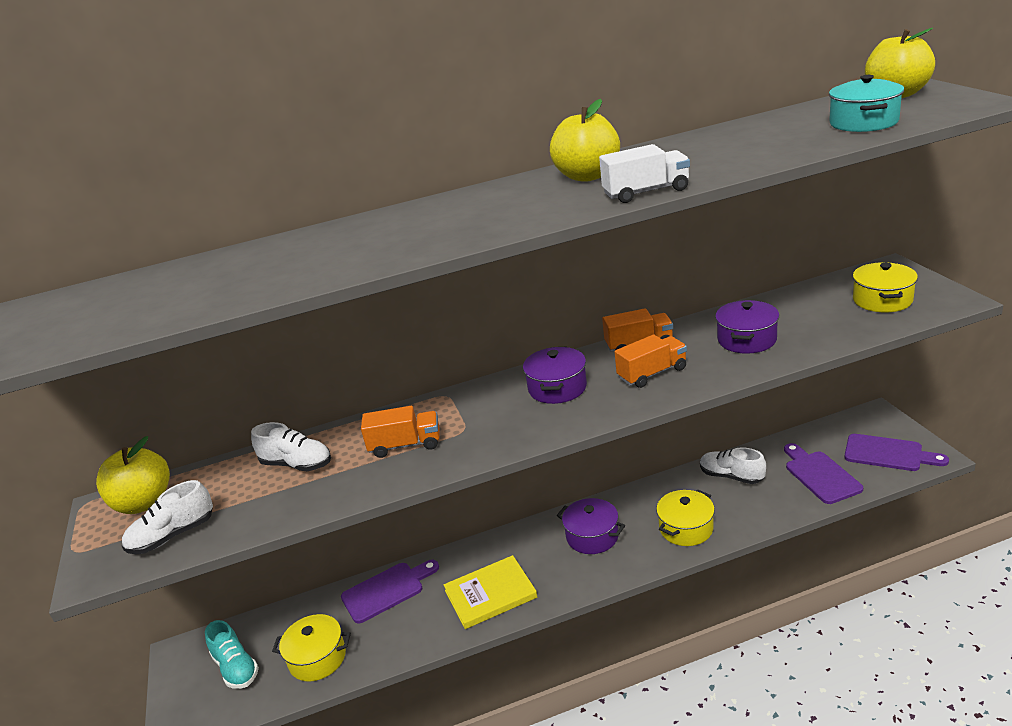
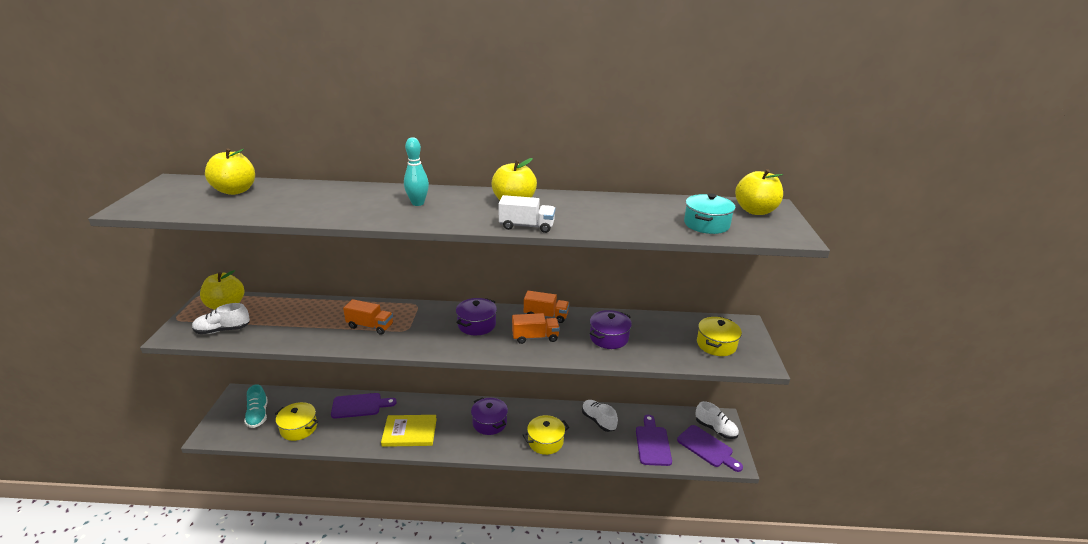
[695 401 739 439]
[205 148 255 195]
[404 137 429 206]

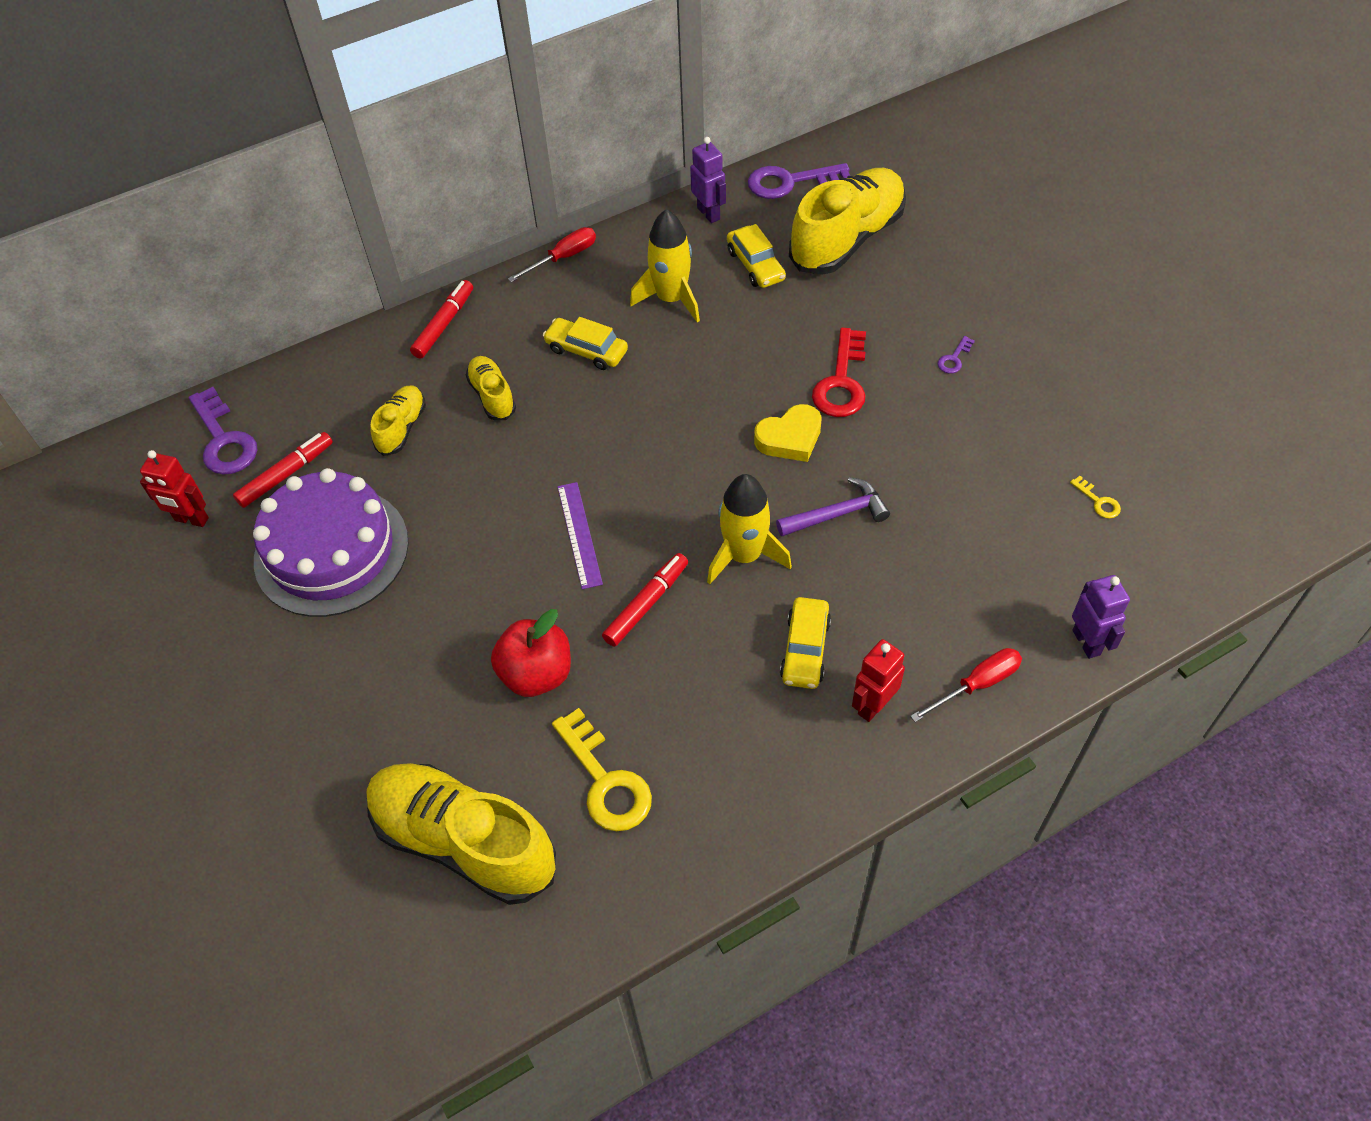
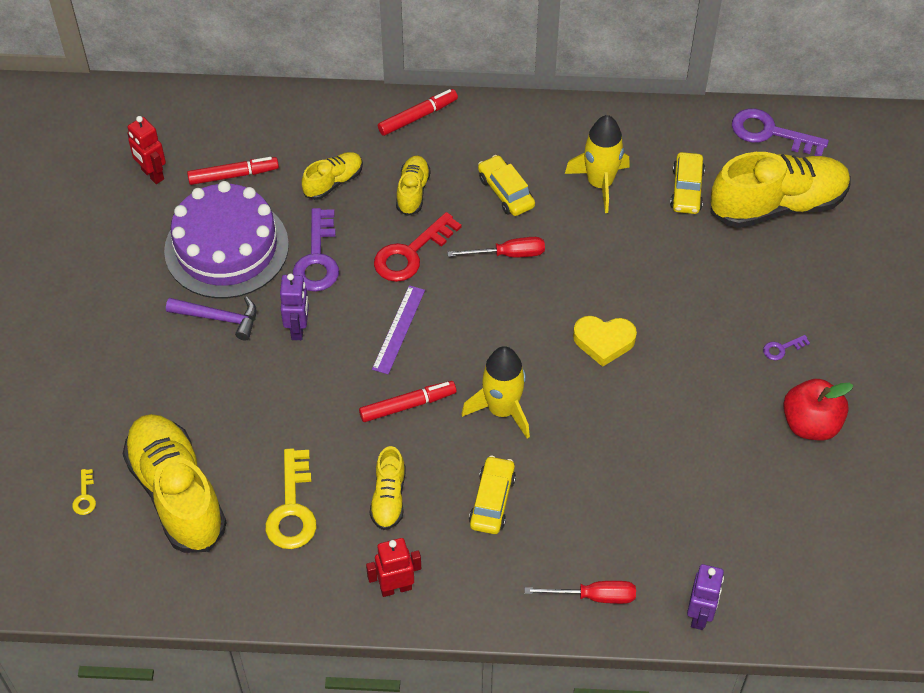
[293 208 339 292]
[783 379 853 440]
[447 237 545 257]
[280 273 309 340]
[166 296 257 341]
[469 456 516 534]
[374 212 462 282]
[366 538 421 597]
[72 469 96 515]
[370 446 405 530]

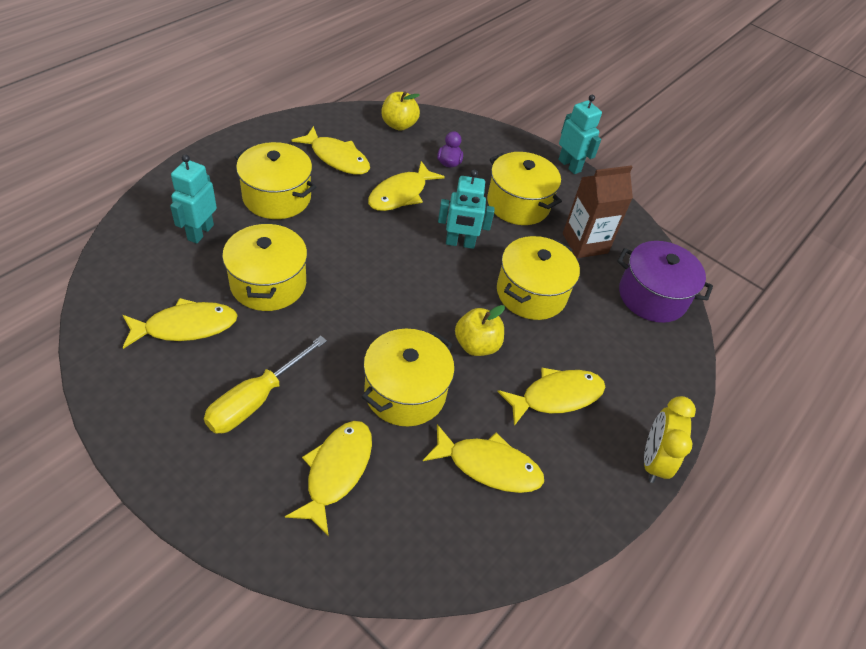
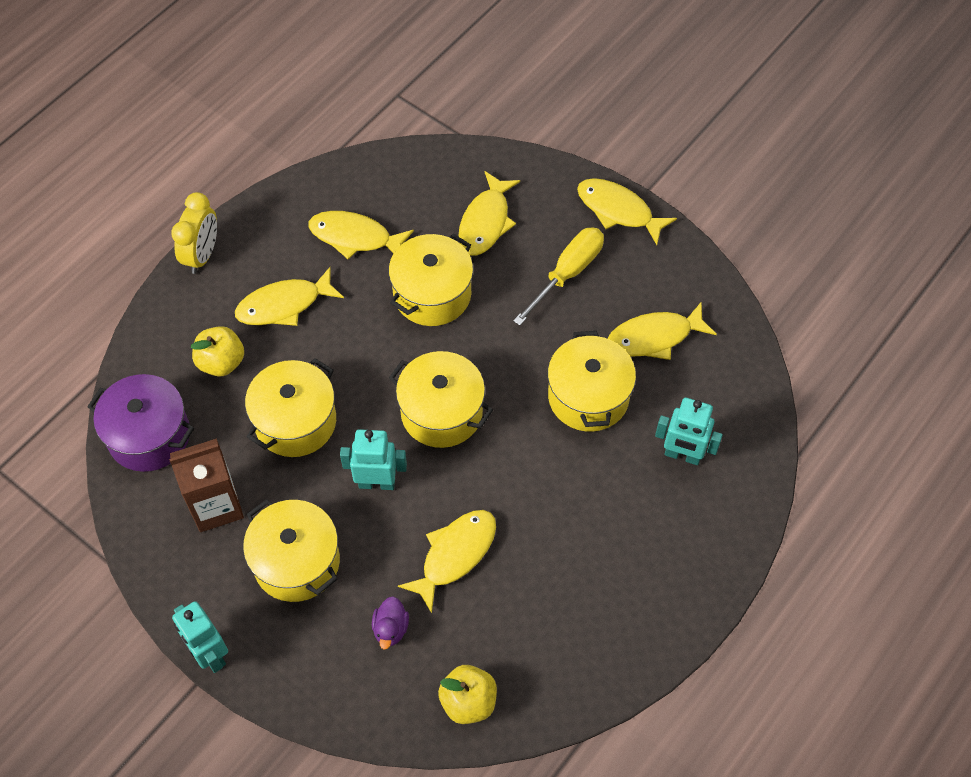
[655 398 723 465]
[389 351 493 448]
[577 178 677 245]
[191 326 244 377]

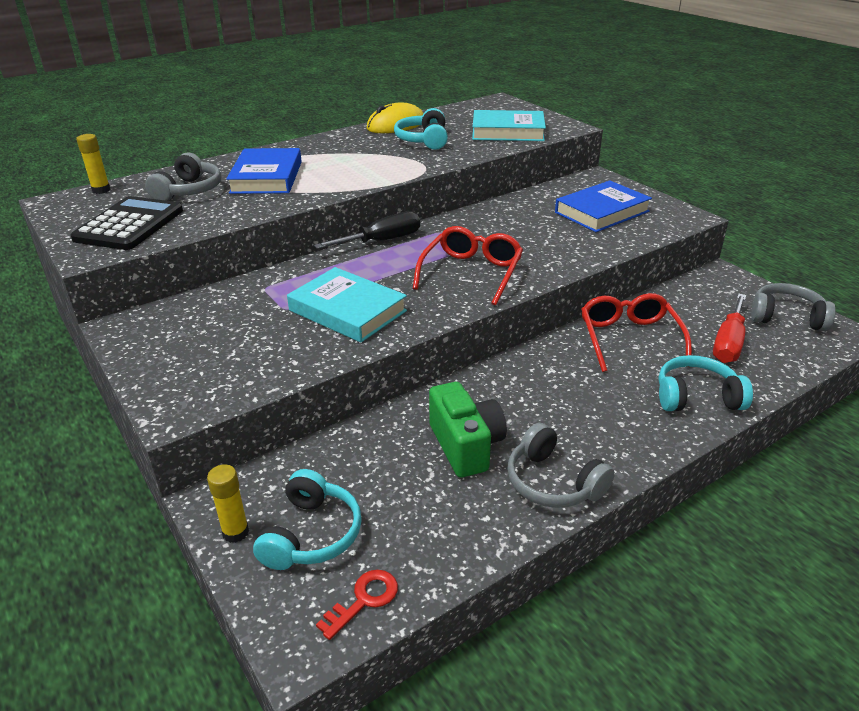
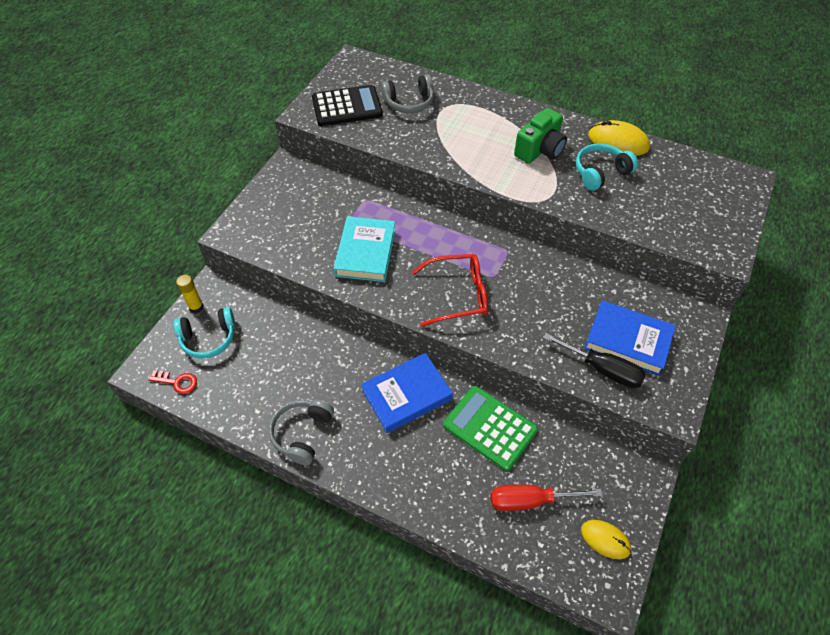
[76 134 110 194] (first image)
[361 353 453 433]
[543 333 646 388]
[514 108 567 164]
[472 110 546 141] (first image)
[443 386 538 471]
[659 355 753 411] (first image)
[581 520 631 559]

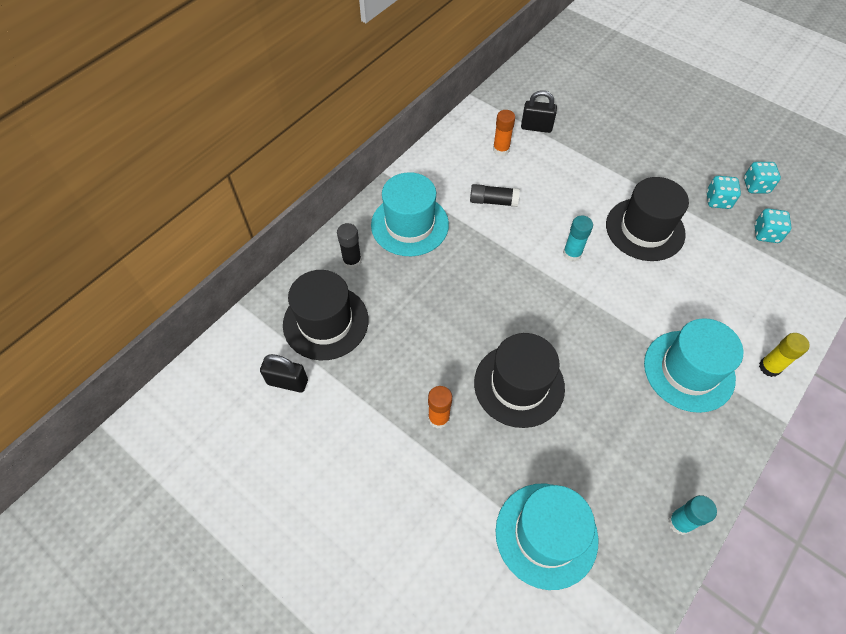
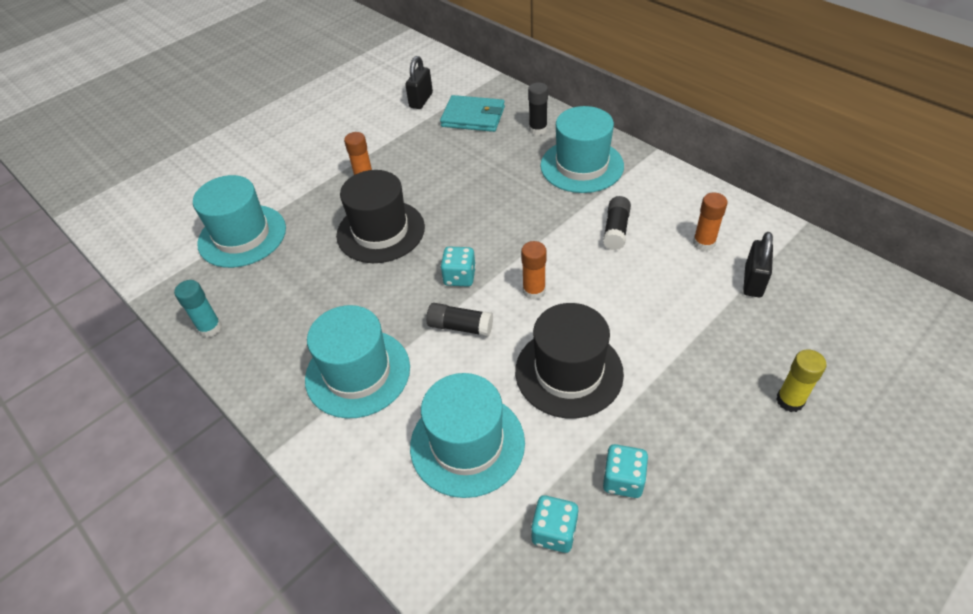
[440 95 505 132]
[521 241 546 300]
[440 247 476 287]
[776 350 827 412]
[410 373 525 498]
[426 303 493 337]

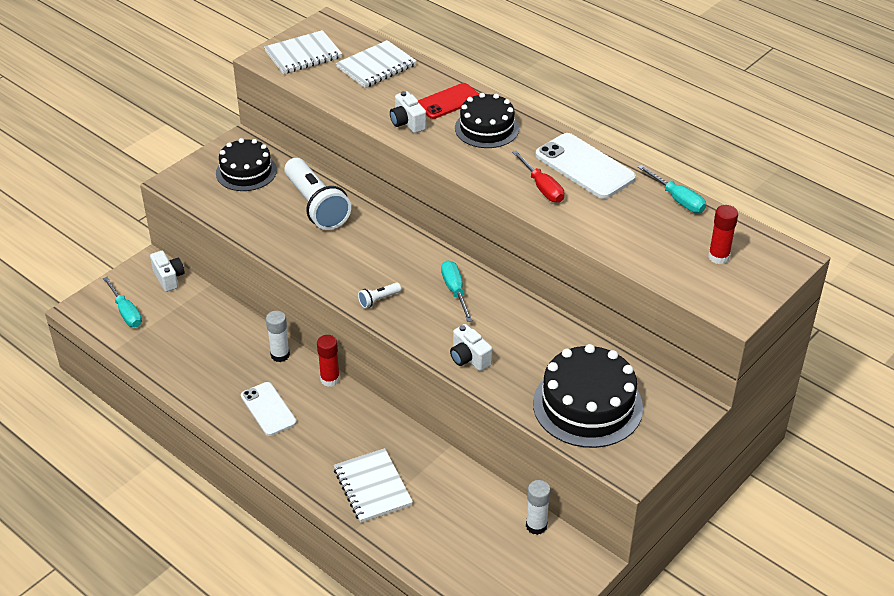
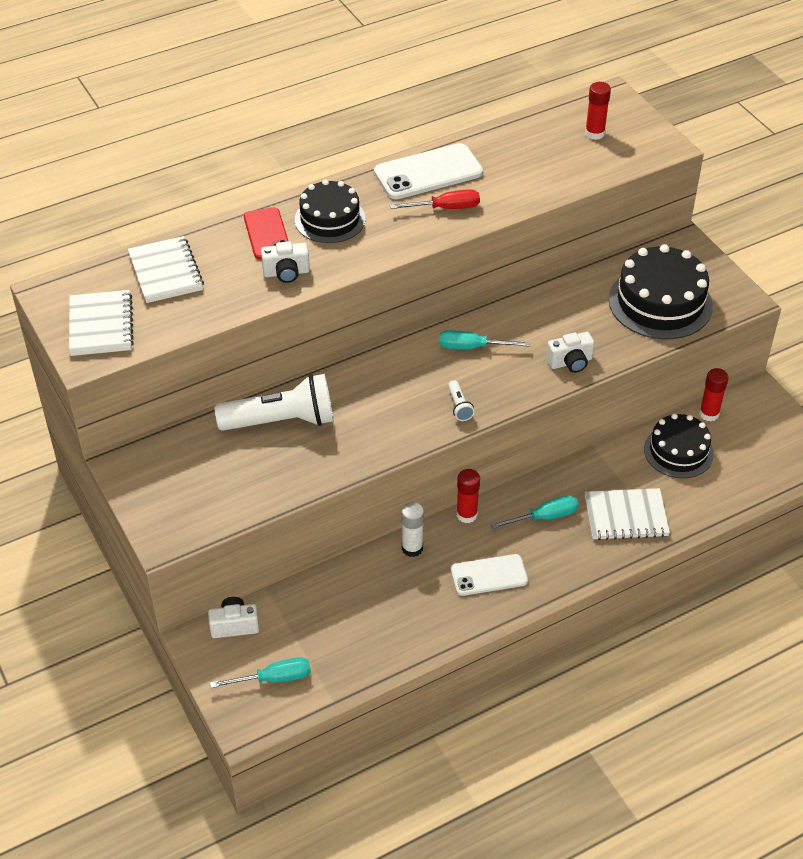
[644 413 714 478]
[699 368 729 421]
[490 495 579 529]

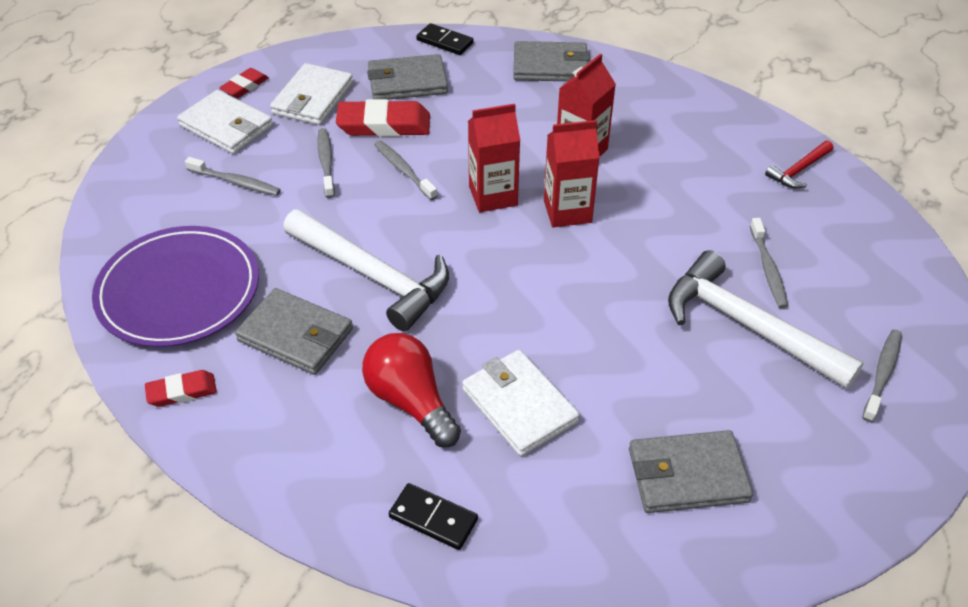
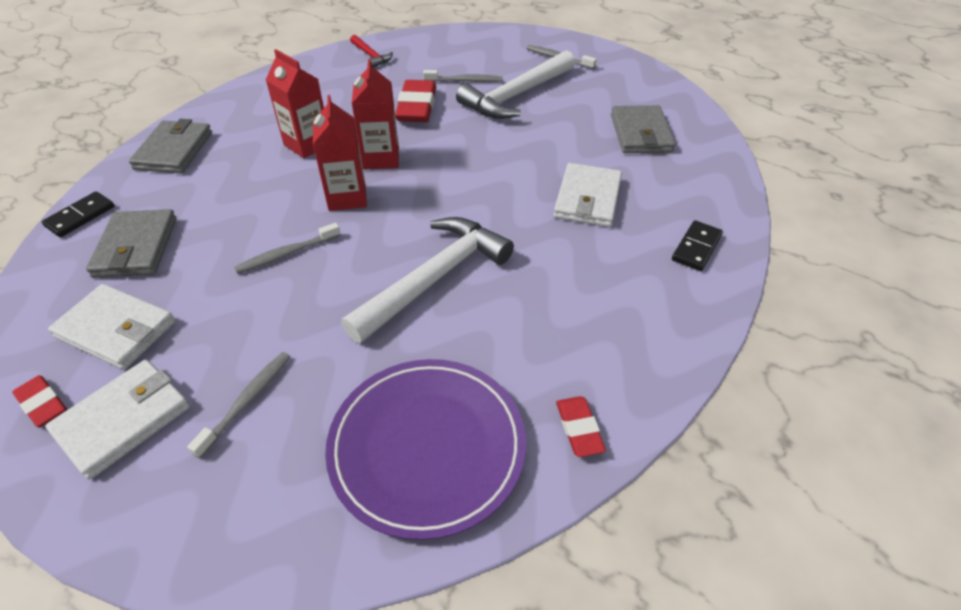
[235 288 353 375] (first image)
[318 128 335 198] (first image)
[395 80 436 122]
[362 333 461 447] (first image)
[554 163 622 227]

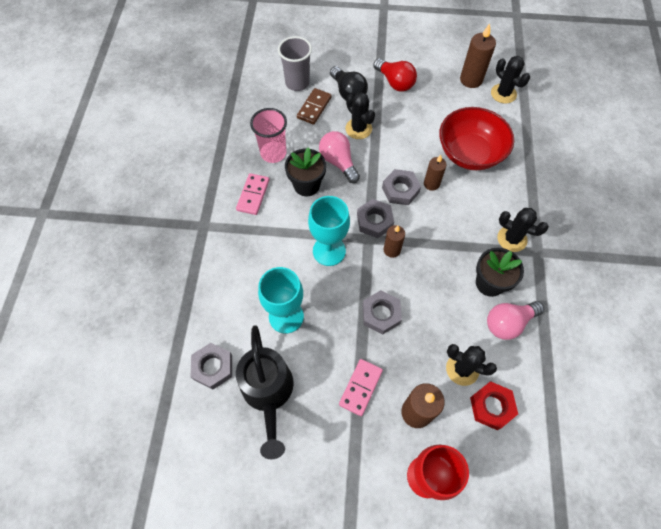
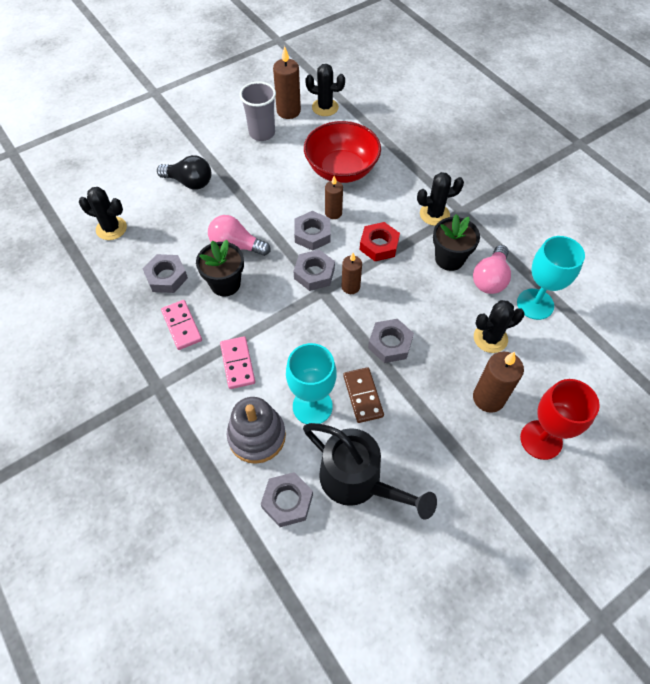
[142 254 188 293]
[239 81 276 141]
[343 367 384 423]
[517 236 585 320]
[220 336 255 389]
[79 187 127 240]
[373 58 417 92] (first image)
[360 222 400 261]
[227 397 286 464]

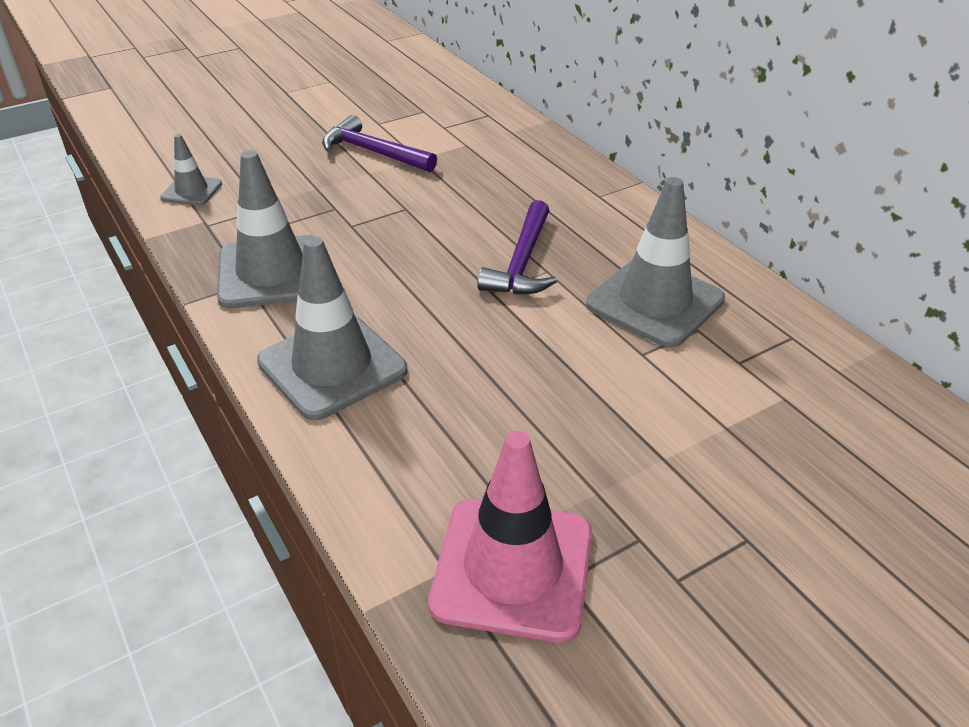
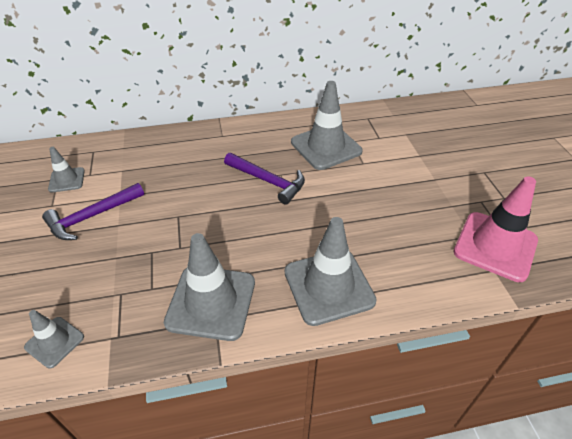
[48 147 85 193]

